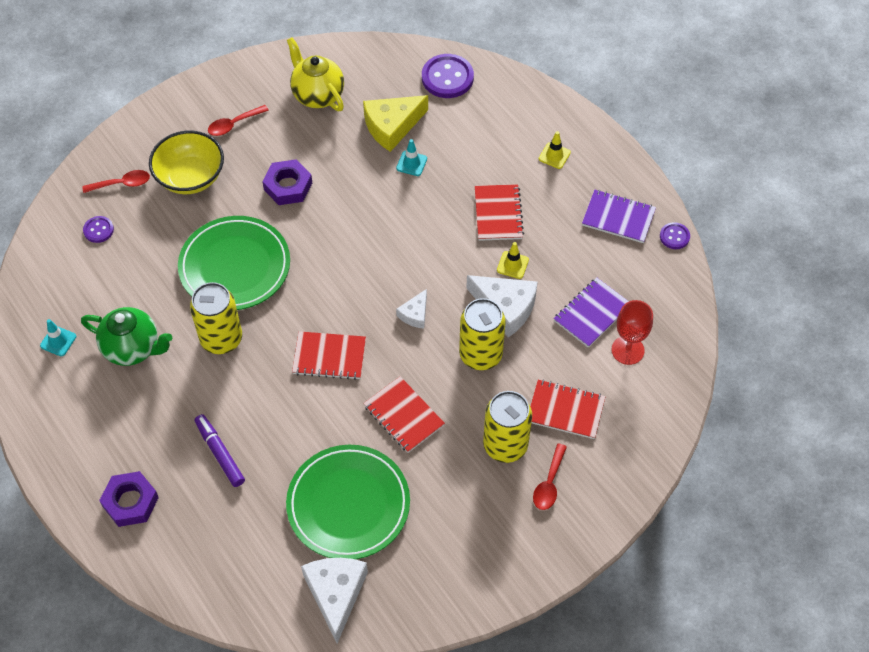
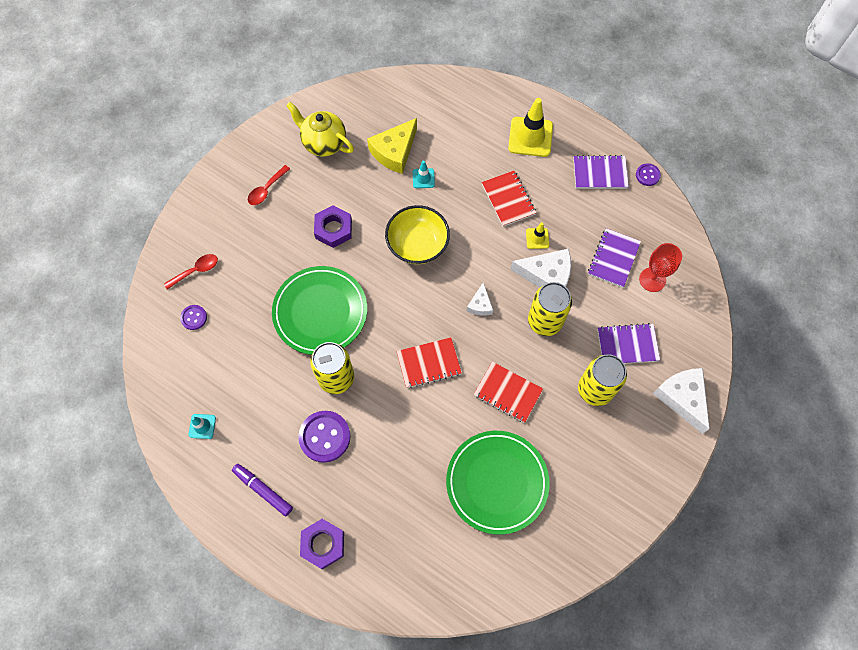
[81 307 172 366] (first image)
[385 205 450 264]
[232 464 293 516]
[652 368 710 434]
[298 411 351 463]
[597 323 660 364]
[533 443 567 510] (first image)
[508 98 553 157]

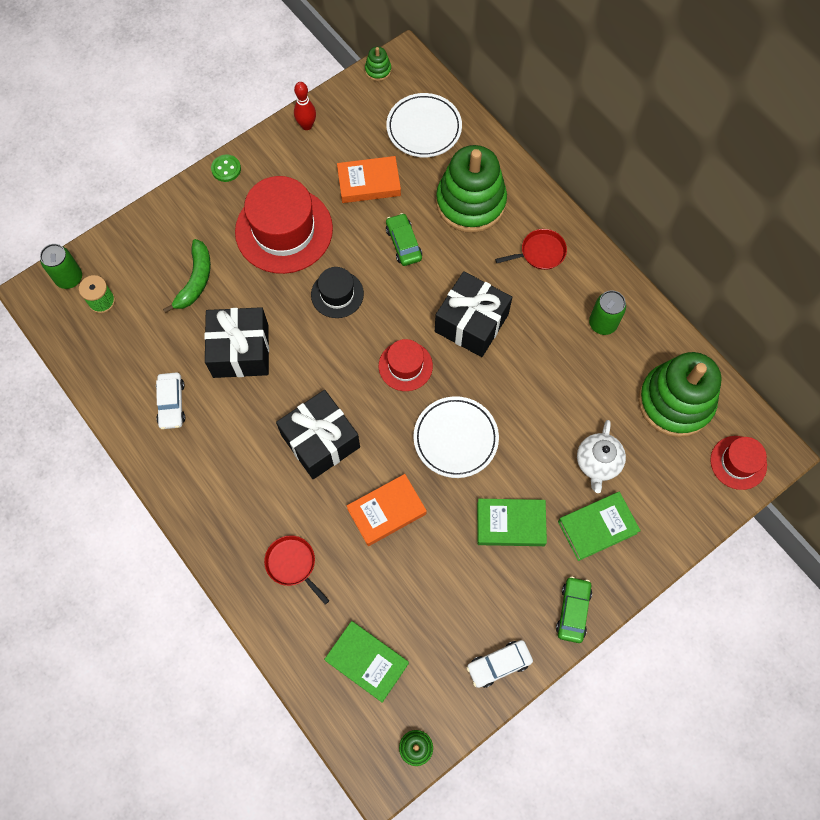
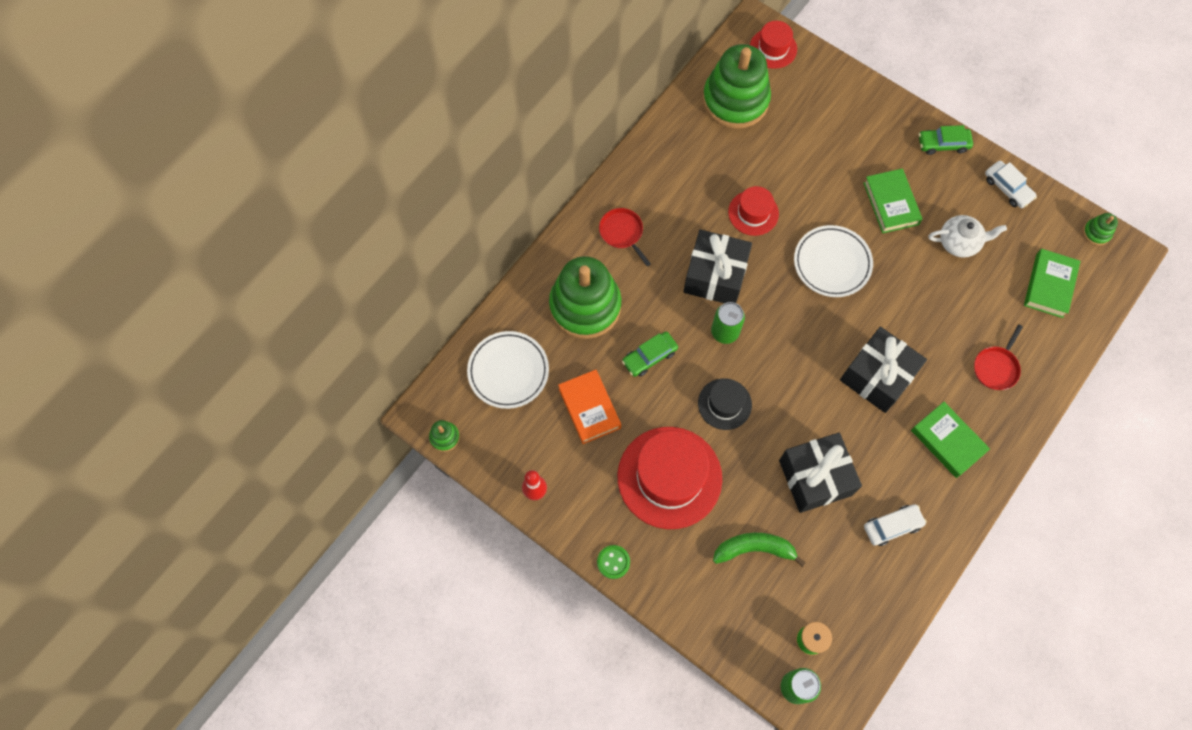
[347 474 427 546] (first image)
[728 186 779 236]
[911 402 990 478]
[929 215 1007 258]
[711 302 745 344]

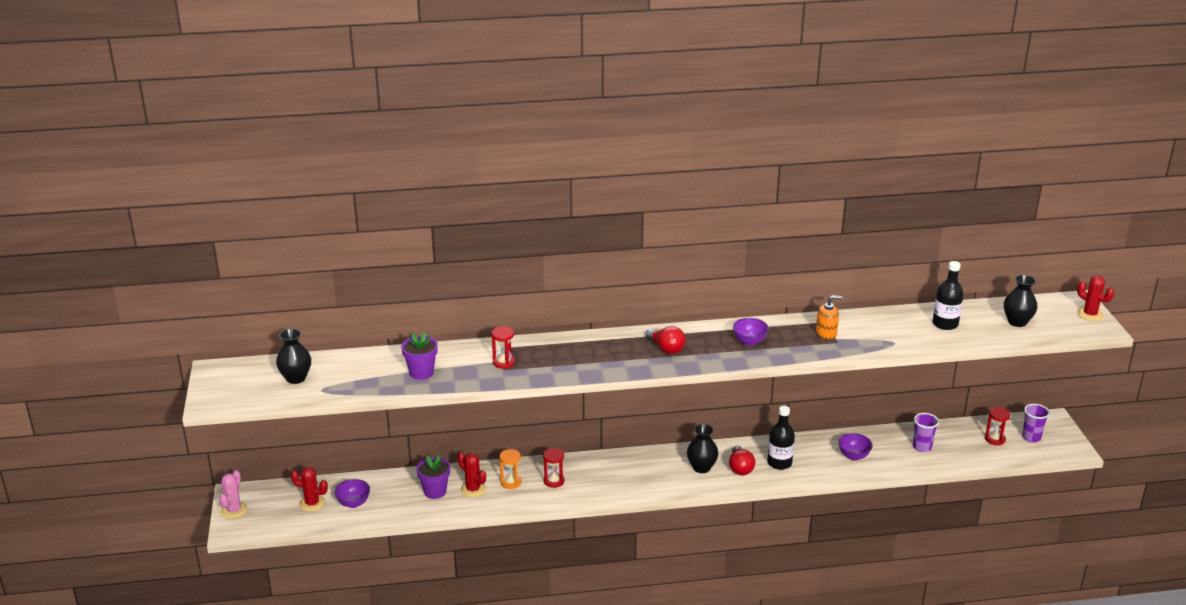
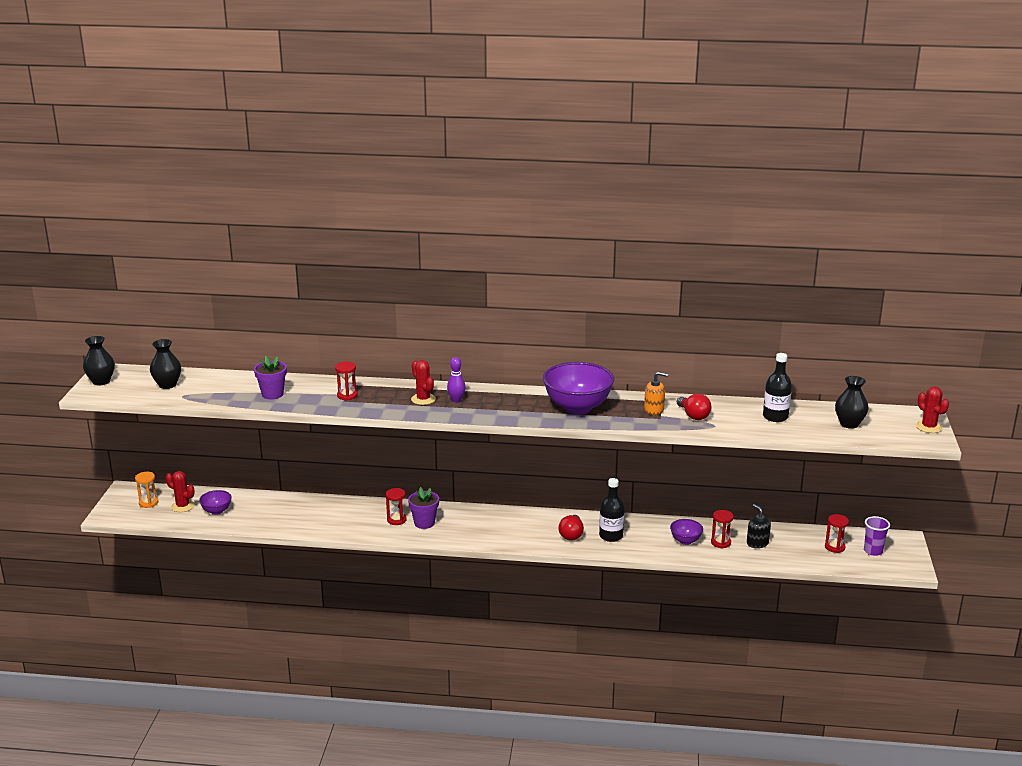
[219 470 247 519] (first image)
[408 487 439 529]
[411 360 436 405]
[135 472 158 508]
[677 394 711 420]
[83 336 115 386]
[543 362 614 414]
[747 504 771 548]
[447 357 466 403]
[711 510 734 549]

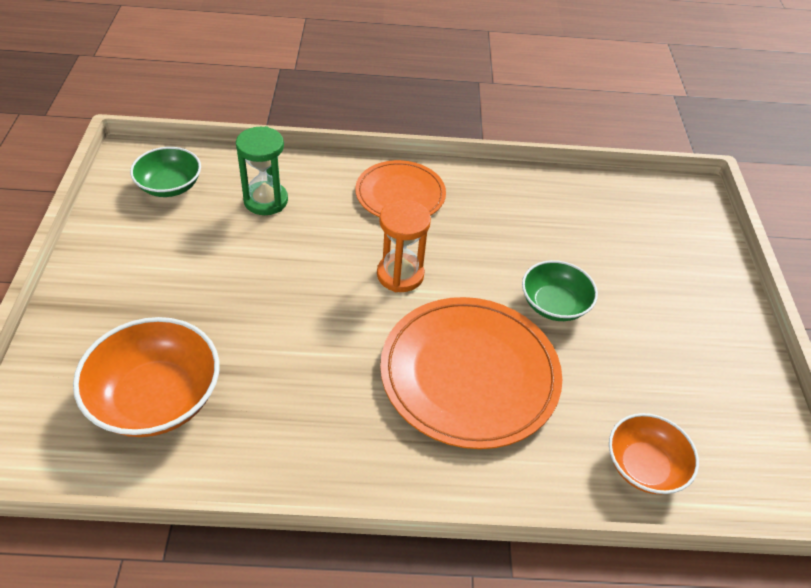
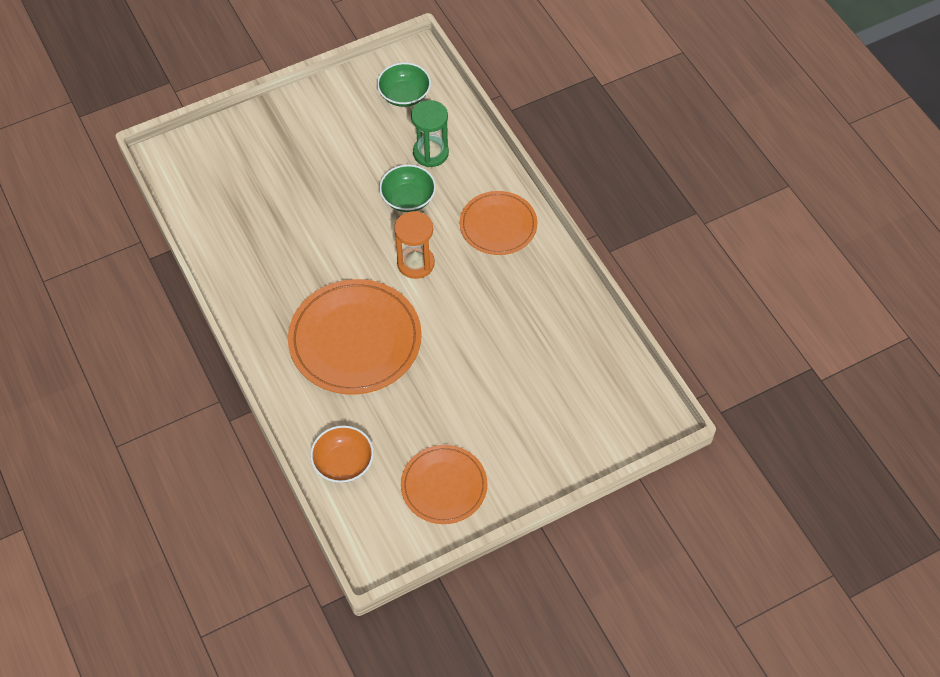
[73 317 219 437] (first image)
[379 164 436 212]
[401 445 488 524]

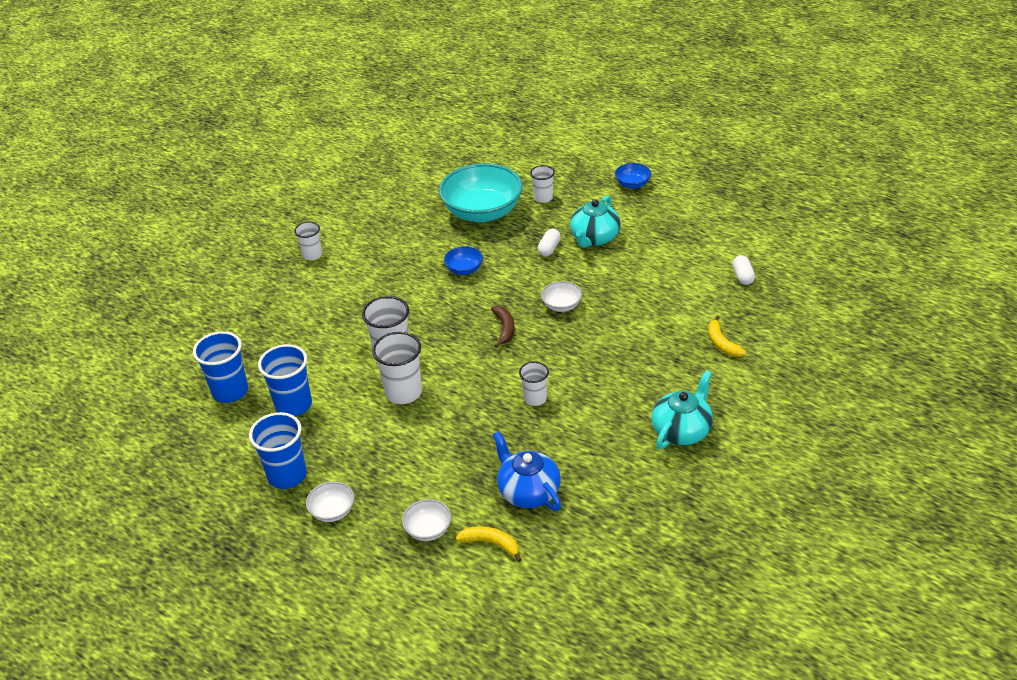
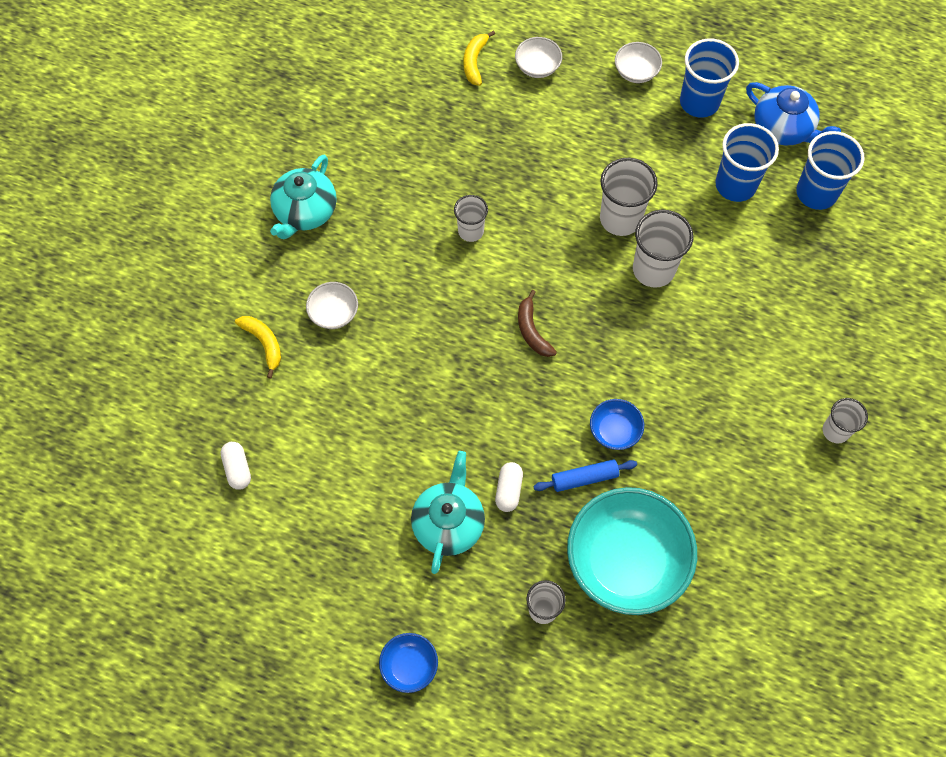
[463 30 495 86]
[746 82 841 145]
[306 282 358 329]
[533 459 637 492]

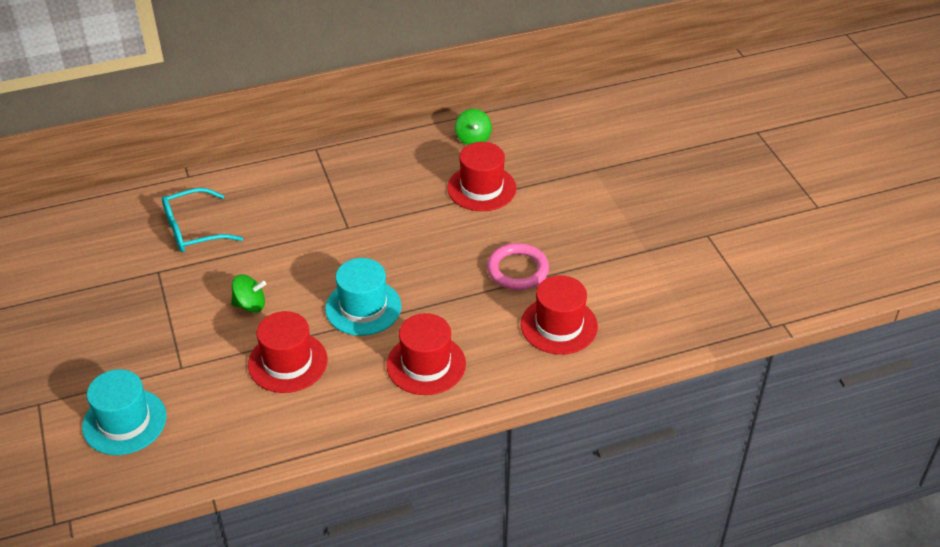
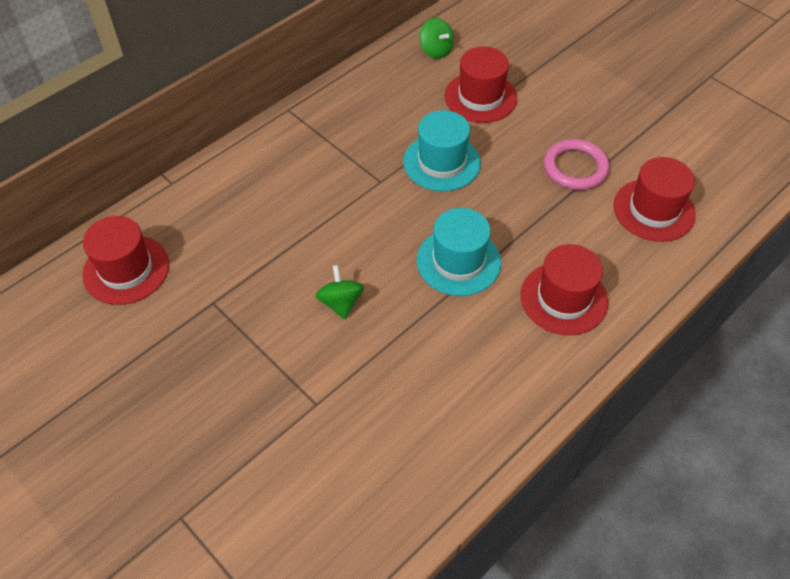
[403 110 481 191]
[162 188 243 252] (first image)
[315 265 364 319]
[82 216 169 305]

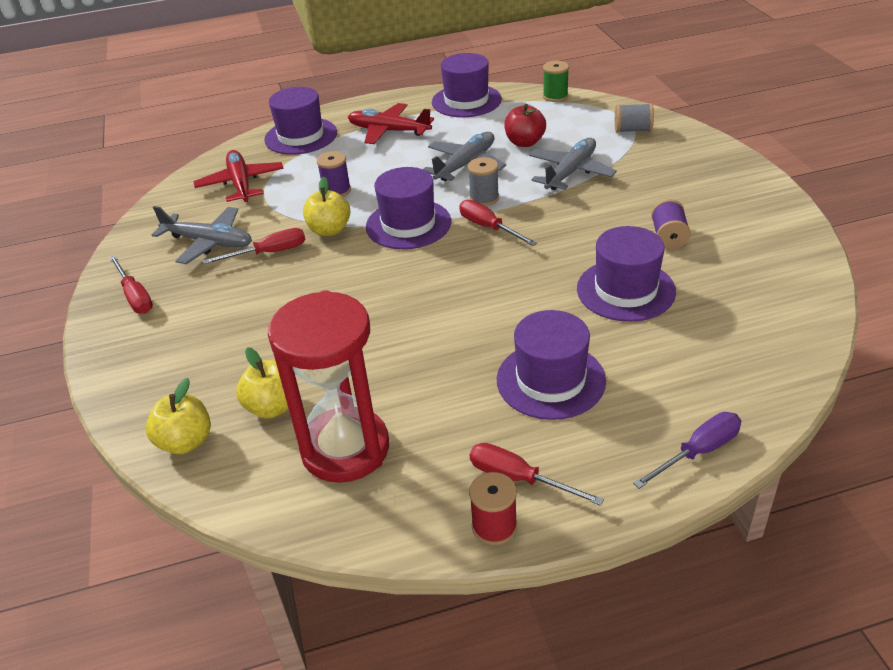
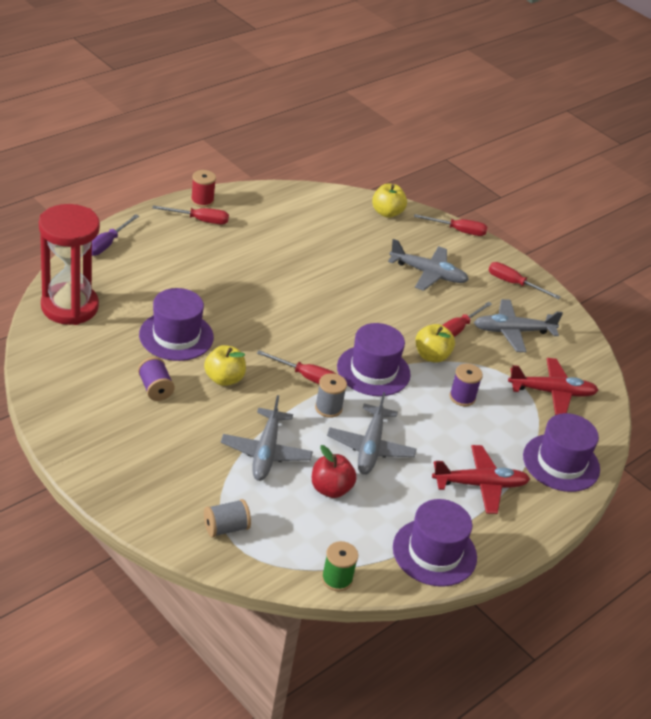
[508 358 599 415]
[204 345 246 386]
[39 204 100 325]
[497 310 606 420] (first image)
[388 239 469 291]
[414 214 487 236]

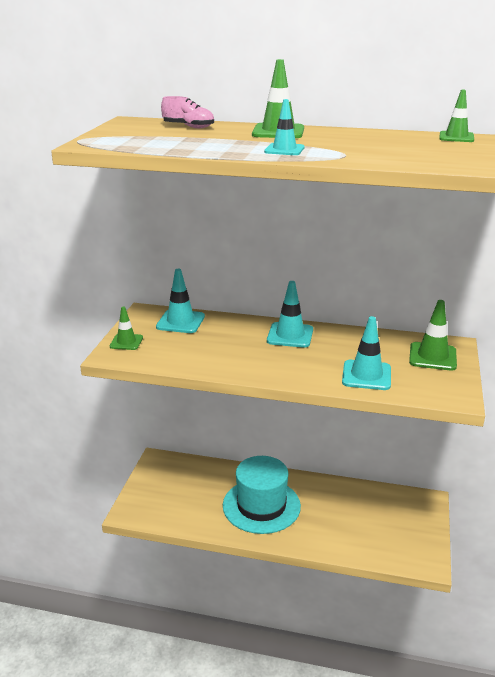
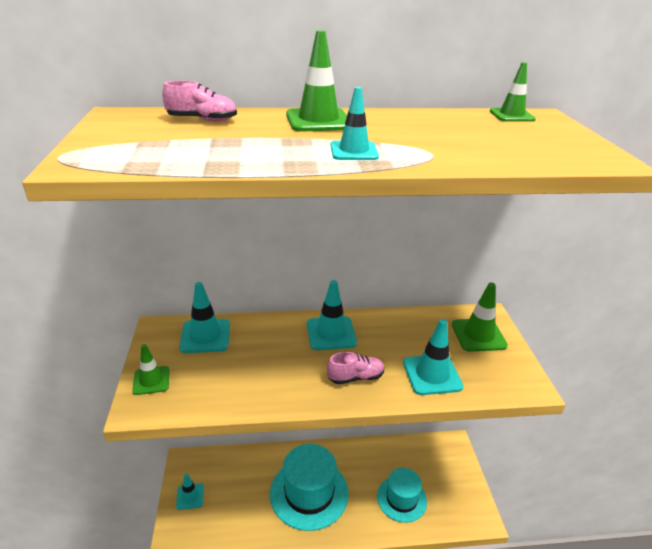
[176 473 204 510]
[327 352 385 384]
[377 468 427 523]

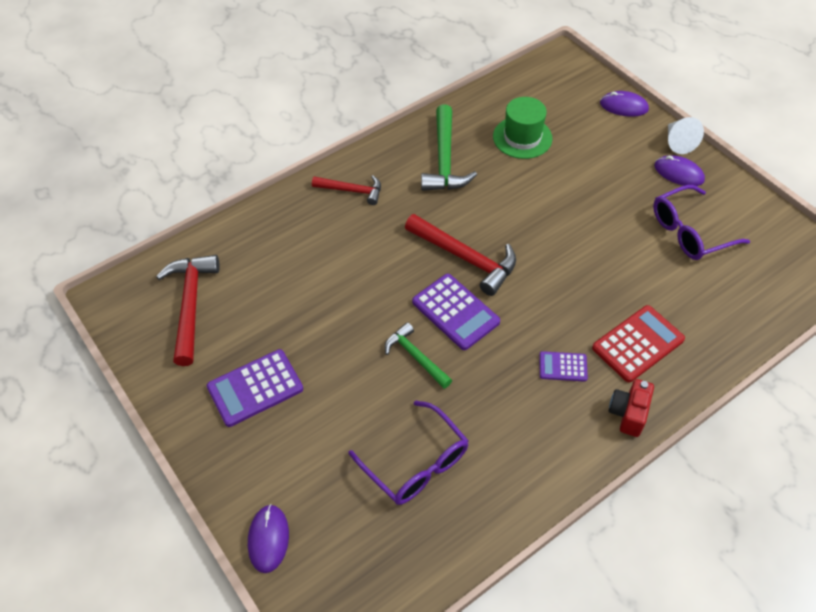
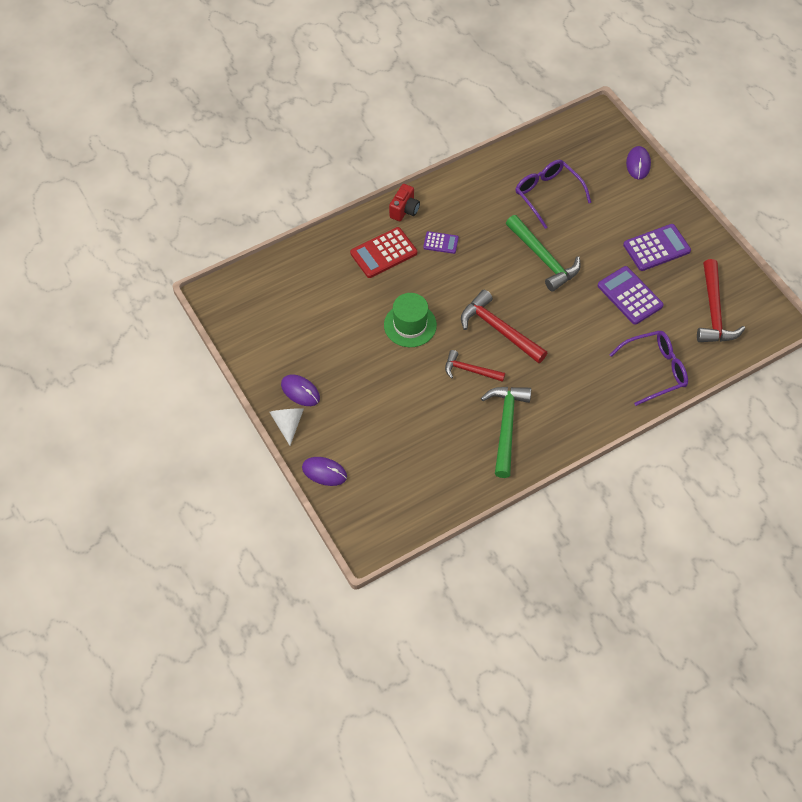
[445 350 505 382]
[506 215 581 292]
[597 266 664 325]
[384 293 437 347]
[609 331 688 406]

